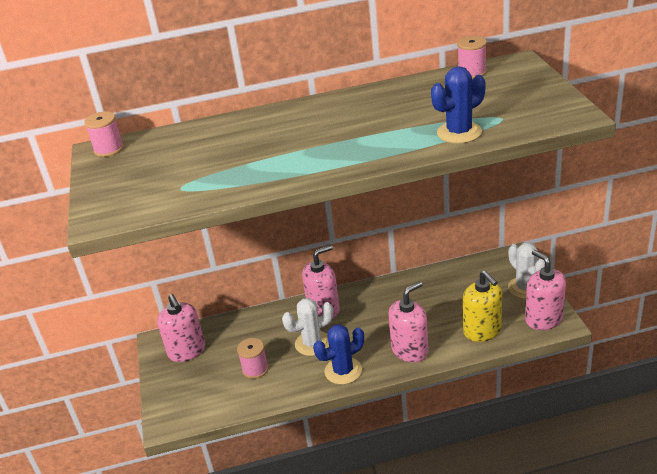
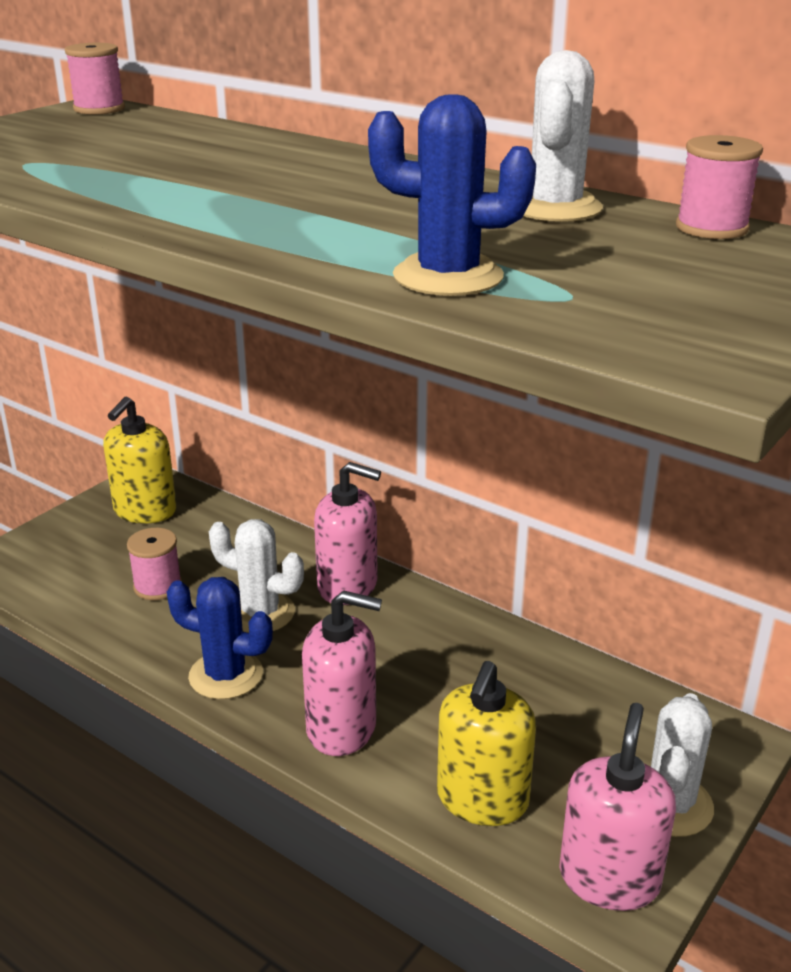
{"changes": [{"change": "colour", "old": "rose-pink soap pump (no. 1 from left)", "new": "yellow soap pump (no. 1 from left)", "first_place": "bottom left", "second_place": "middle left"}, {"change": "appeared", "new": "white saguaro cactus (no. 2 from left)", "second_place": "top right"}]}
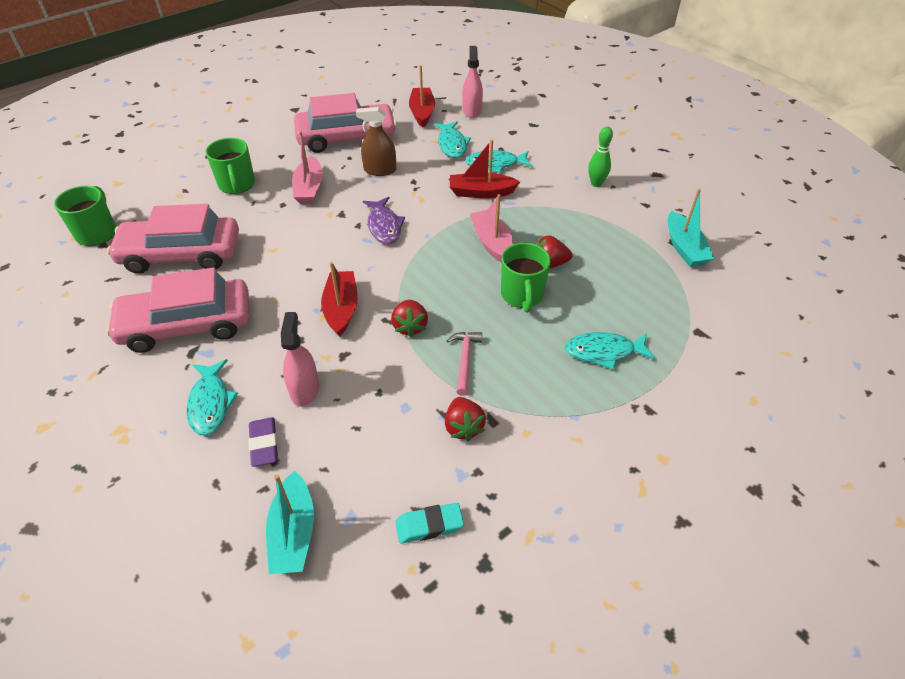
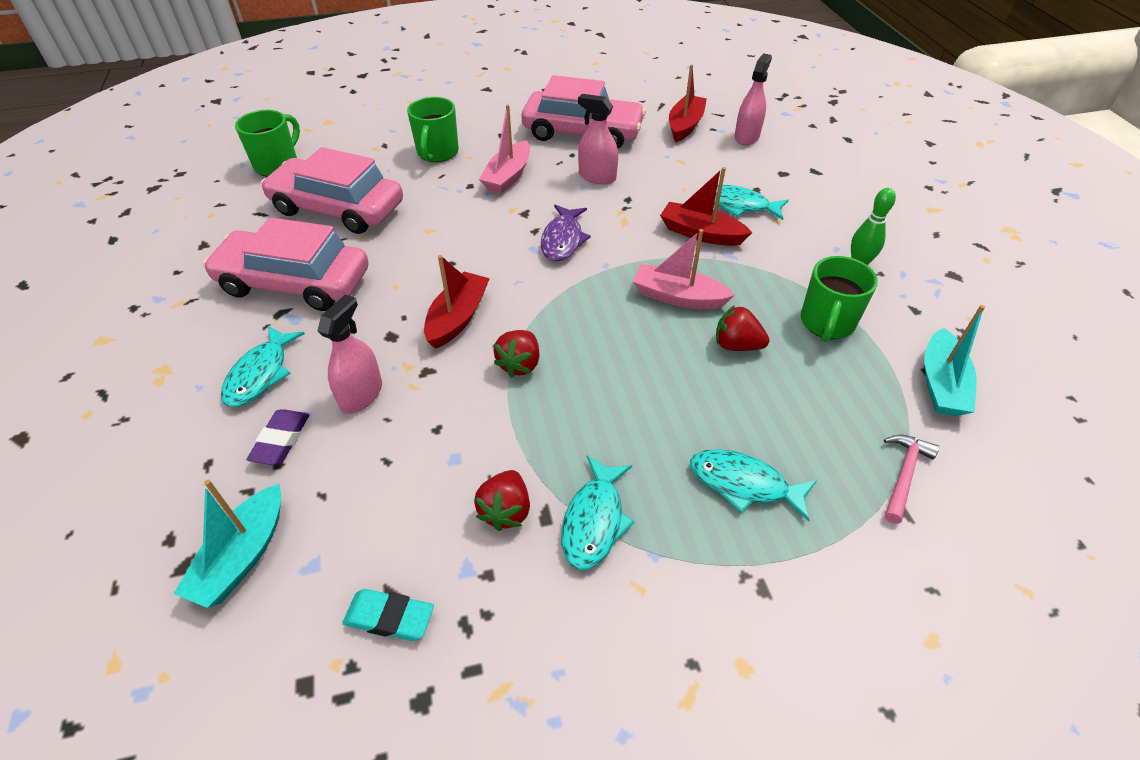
{"changes": [{"change": "colour", "old": "brown sprayer", "new": "rose-pink sprayer (no. 2 from left)", "first_place": "top centre", "second_place": "top centre"}, {"change": "relocated", "old": "teal toy fish (no. 2 from left)", "first_place": "top centre", "second_place": "bottom centre"}, {"change": "relocated", "old": "rose-pink hammer", "first_place": "centre", "second_place": "middle right"}, {"change": "spun", "old": "rose-pink sailboat (no. 2 from left)", "first_place": "centre", "second_place": "centre", "degrees": -75}, {"change": "relocated", "old": "green mug (no. 3 from left)", "first_place": "centre", "second_place": "middle right"}]}
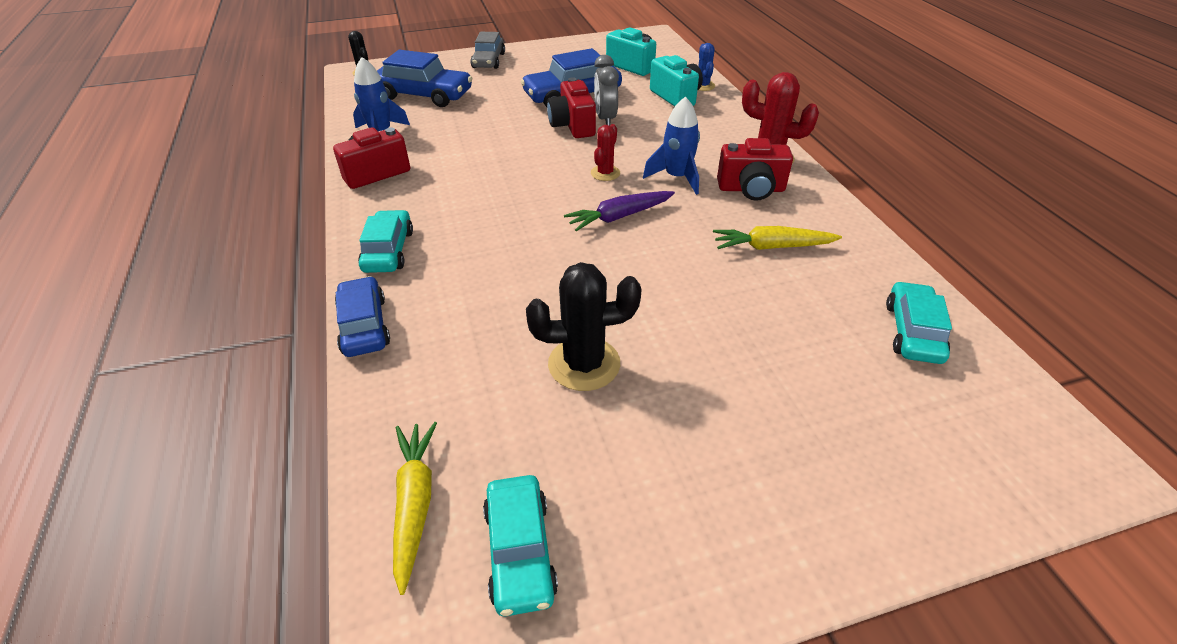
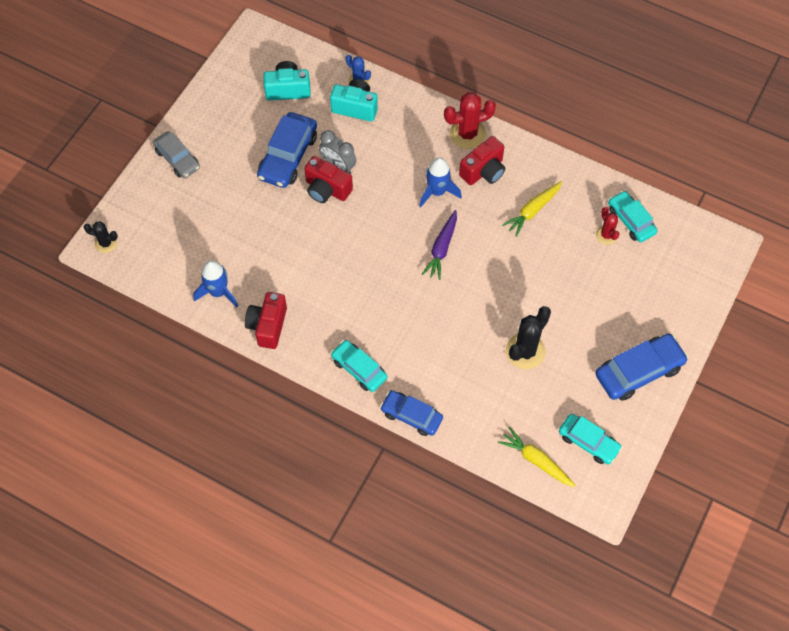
{"changes": [{"change": "relocated", "old": "royal blue toy car (no. 2 from left in the first image)", "new": "royal blue toy car (no. 3 from left)", "first_place": "top centre", "second_place": "middle right"}, {"change": "relocated", "old": "crimson saguaro cactus (no. 1 from left in the first image)", "new": "crimson saguaro cactus (no. 2 from left)", "first_place": "top centre", "second_place": "middle right"}]}
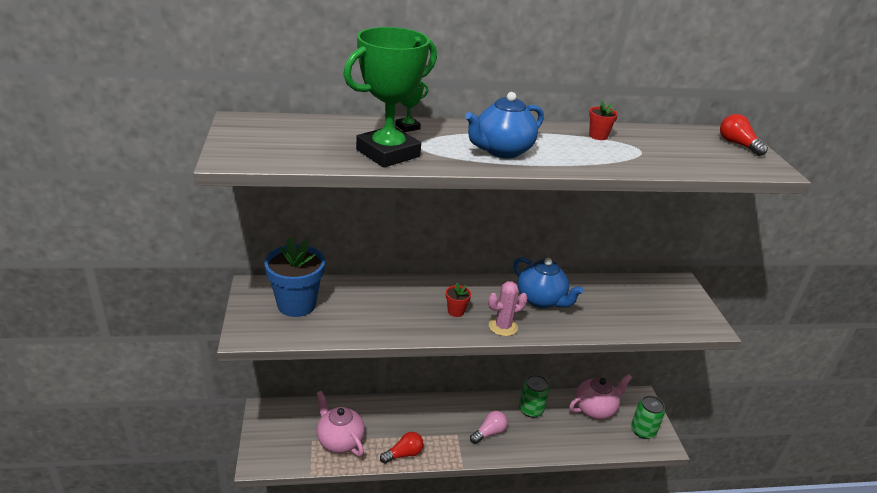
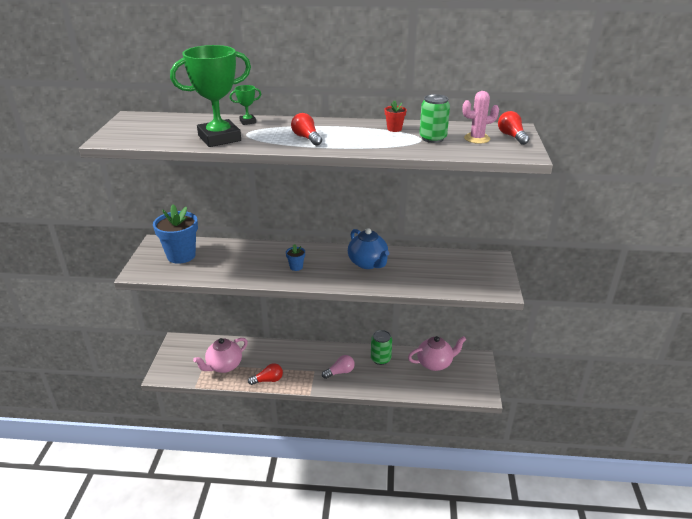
{"changes": [{"change": "spun", "old": "rose-pink china teapot (no. 1 from left)", "first_place": "bottom centre", "second_place": "bottom left", "degrees": -105}, {"change": "colour", "old": "crimson plant pot (no. 1 from left)", "new": "royal blue plant pot (no. 2 from left)", "first_place": "centre", "second_place": "centre"}, {"change": "exchanged", "old": "royal blue china teapot (no. 1 from left)", "new": "crimson light bulb (no. 2 from left)", "first_place": "top centre", "second_place": "top centre"}, {"change": "relocated", "old": "rose-pink saguaro cactus", "first_place": "centre", "second_place": "top right"}, {"change": "relocated", "old": "green can (no. 2 from left)", "first_place": "bottom right", "second_place": "top centre"}]}
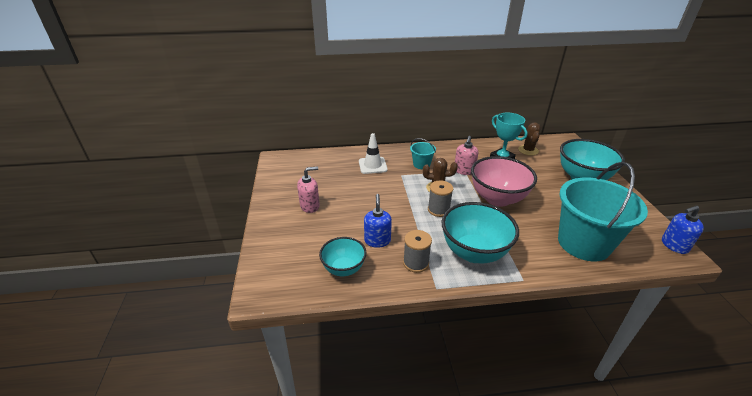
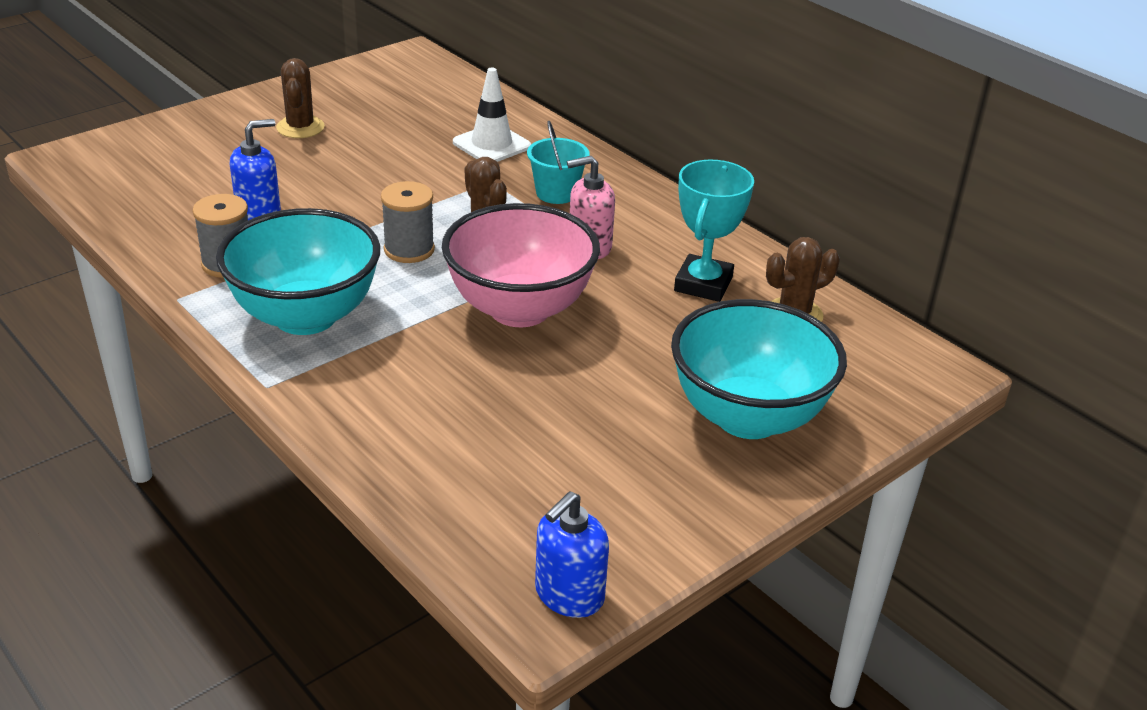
{"changes": [{"change": "exchanged", "old": "rose-pink soap pump (no. 1 from left)", "new": "brown saguaro cactus (no. 1 from left)", "first_place": "centre", "second_place": "top left"}, {"change": "missing", "old": "teal serving bowl (no. 1 from left)", "first_place": "centre"}, {"change": "missing", "old": "teal pail (no. 2 from left)", "first_place": "middle right"}, {"change": "spun", "old": "royal blue soap pump (no. 2 from left)", "first_place": "middle right", "second_place": "bottom centre", "degrees": -90}]}
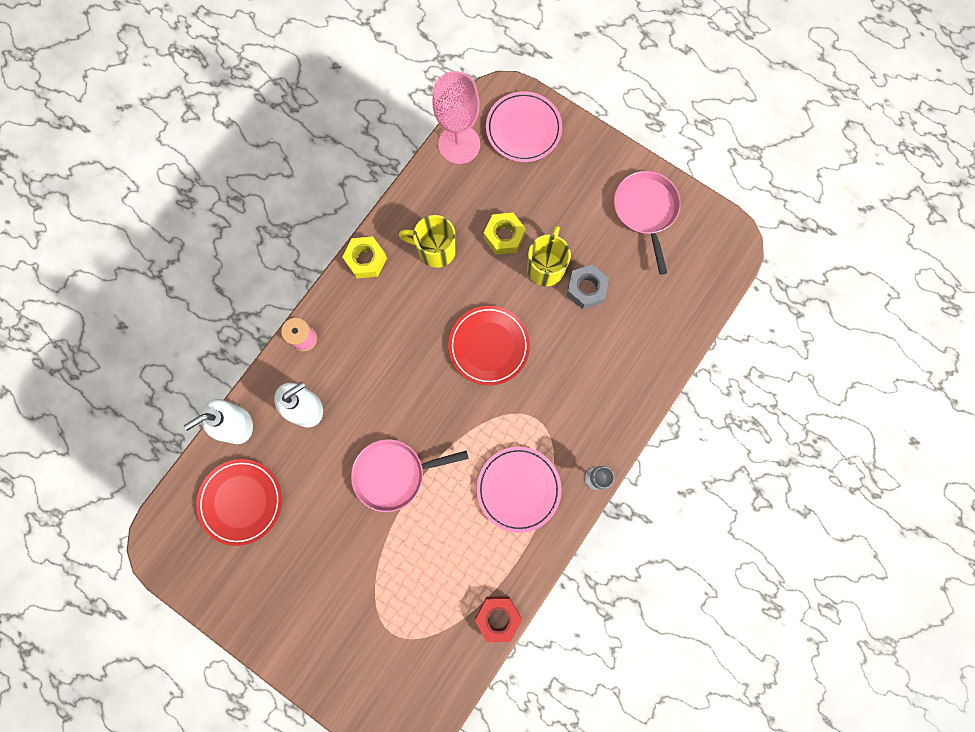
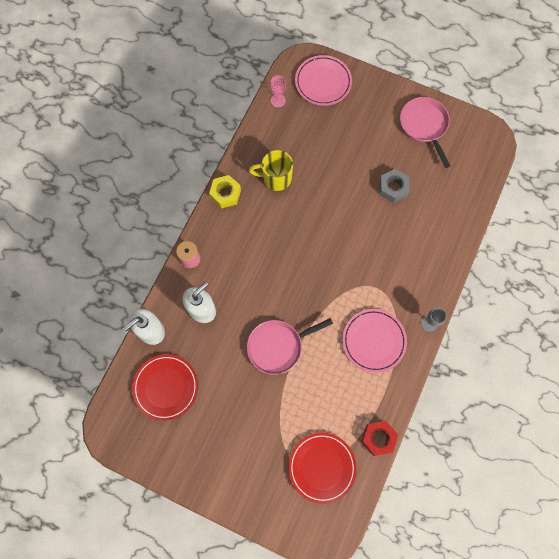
{"changes": [{"change": "size", "old": "rose-pink chalice", "first_place": "top centre", "second_place": "top centre", "factor": 0.48}, {"change": "relocated", "old": "crimson flat dish (no. 2 from left)", "first_place": "centre", "second_place": "bottom centre"}, {"change": "missing", "old": "yellow nut (no. 2 from left)", "first_place": "top centre"}, {"change": "missing", "old": "yellow mug (no. 2 from left)", "first_place": "centre"}]}
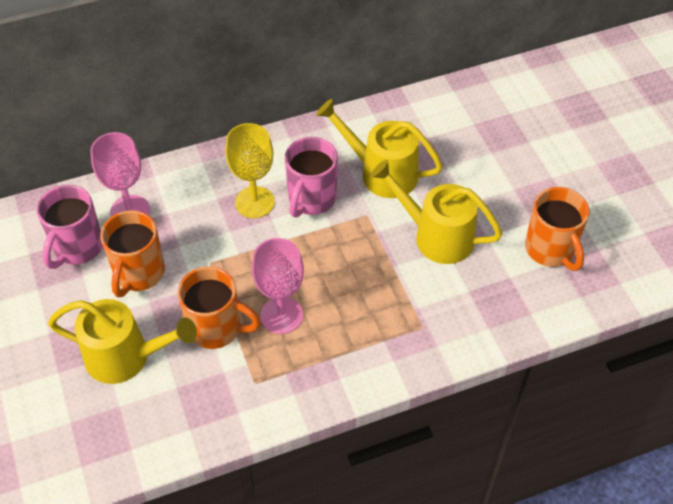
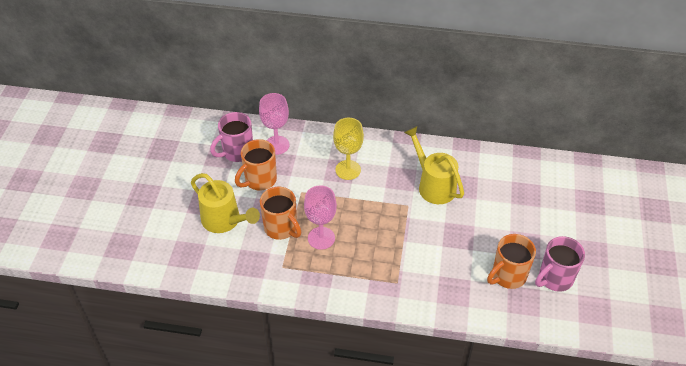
{"changes": [{"change": "relocated", "old": "rose-pink mug (no. 2 from left)", "first_place": "centre", "second_place": "bottom right"}, {"change": "missing", "old": "yellow watering pot (no. 3 from left)", "first_place": "centre"}, {"change": "spun", "old": "bright orange mug (no. 3 from left)", "first_place": "middle right", "second_place": "bottom right", "degrees": 45}]}
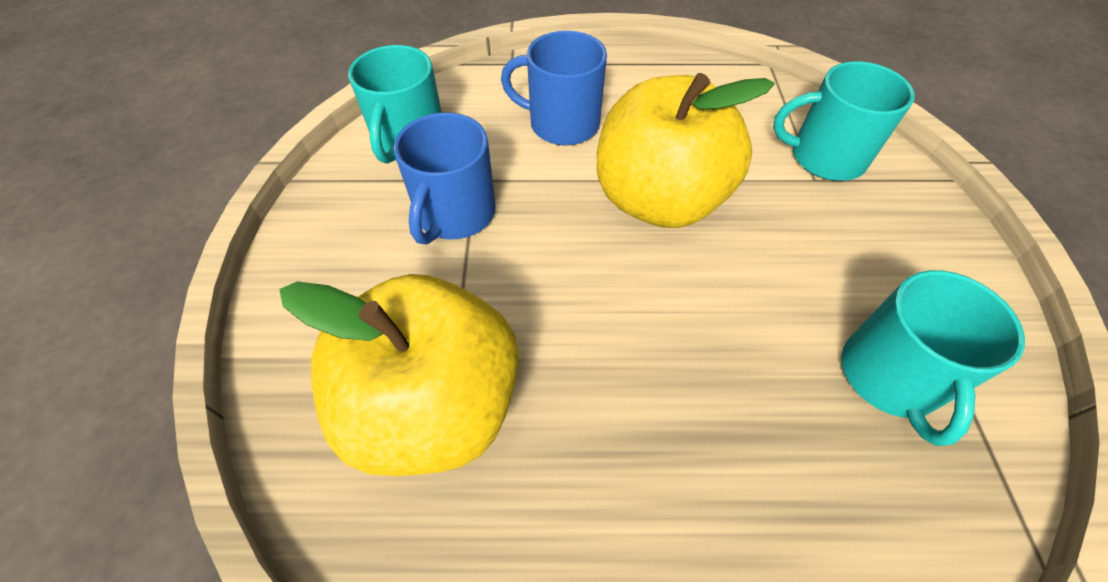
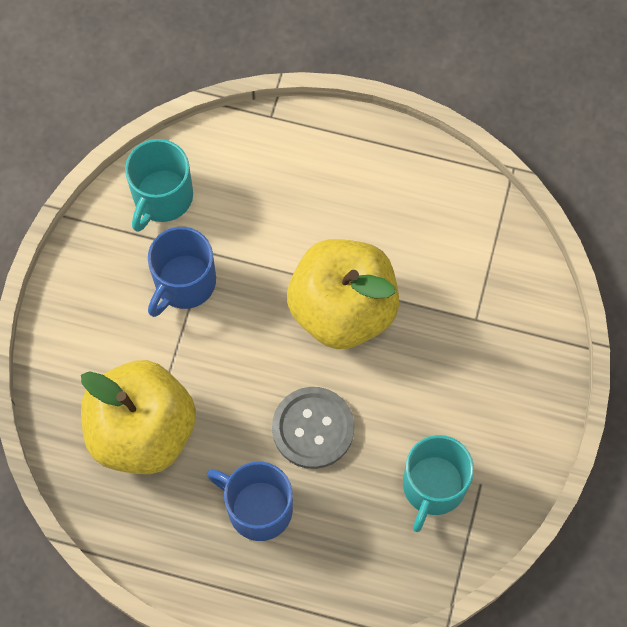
{"changes": [{"change": "relocated", "old": "royal blue mug (no. 2 from left)", "first_place": "top centre", "second_place": "bottom centre"}, {"change": "missing", "old": "teal mug (no. 2 from left)", "first_place": "top right"}, {"change": "appeared", "new": "grey shirt button", "second_place": "bottom centre"}]}
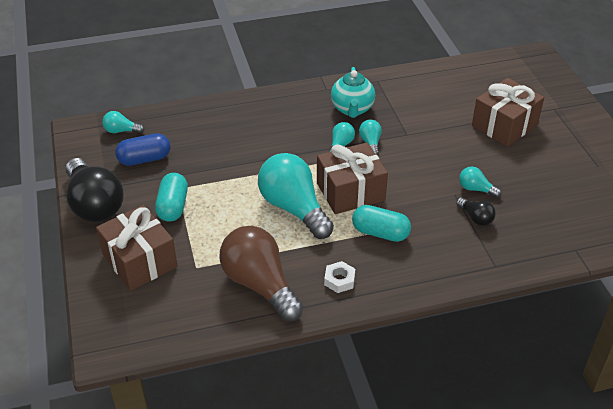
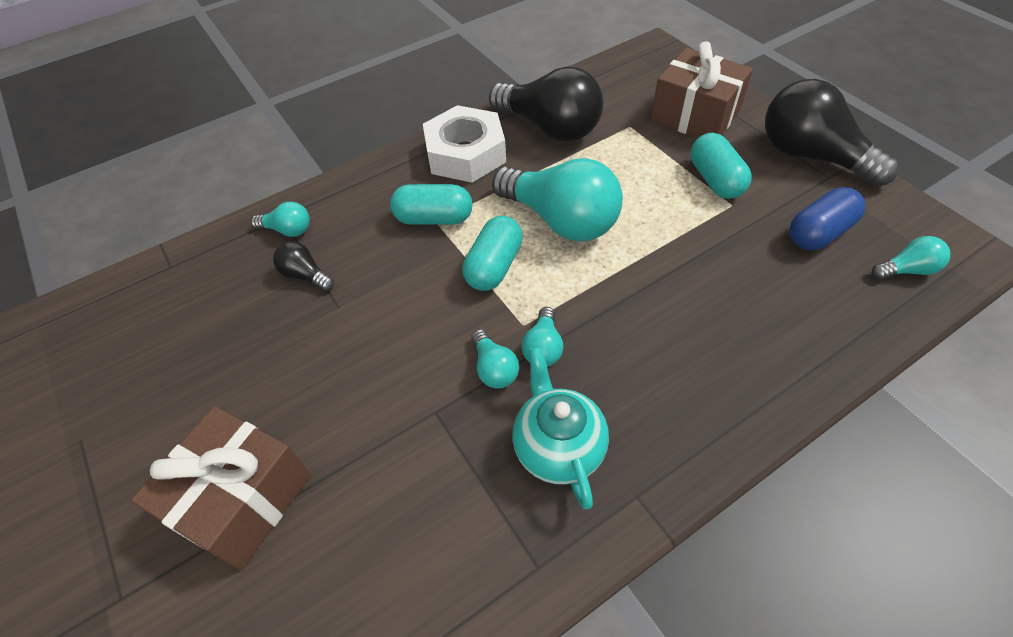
{"changes": [{"change": "colour", "old": "brown light bulb", "new": "ebony light bulb (no. 2 from left)", "first_place": "bottom centre", "second_place": "top centre"}, {"change": "exchanged", "old": "brown wrapped gift (no. 2 from left)", "new": "teal pill shape (no. 2 from left)", "first_place": "centre", "second_place": "centre"}, {"change": "size", "old": "white nut", "first_place": "bottom centre", "second_place": "top centre", "factor": 2.2}, {"change": "relocated", "old": "teal light bulb (no. 5 from left in the first image)", "new": "teal light bulb (no. 1 from left)", "first_place": "middle right", "second_place": "middle left"}]}
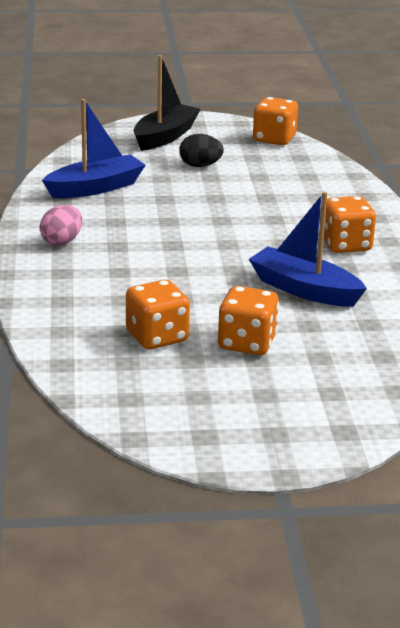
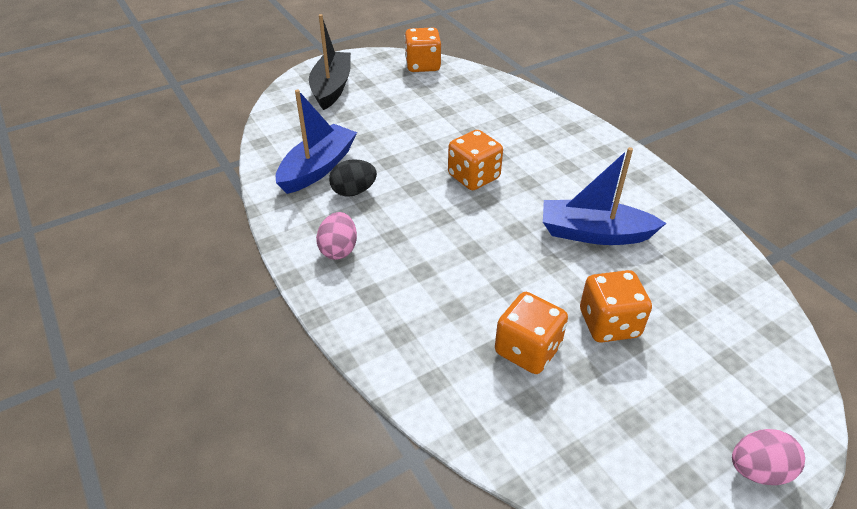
{"changes": [{"change": "relocated", "old": "ebony egg", "first_place": "top centre", "second_place": "centre"}, {"change": "relocated", "old": "bright orange die (no. 4 from left in the first image)", "new": "bright orange die (no. 2 from left)", "first_place": "middle right", "second_place": "top centre"}, {"change": "appeared", "new": "rose-pink egg (no. 2 from left)", "second_place": "bottom right"}]}
